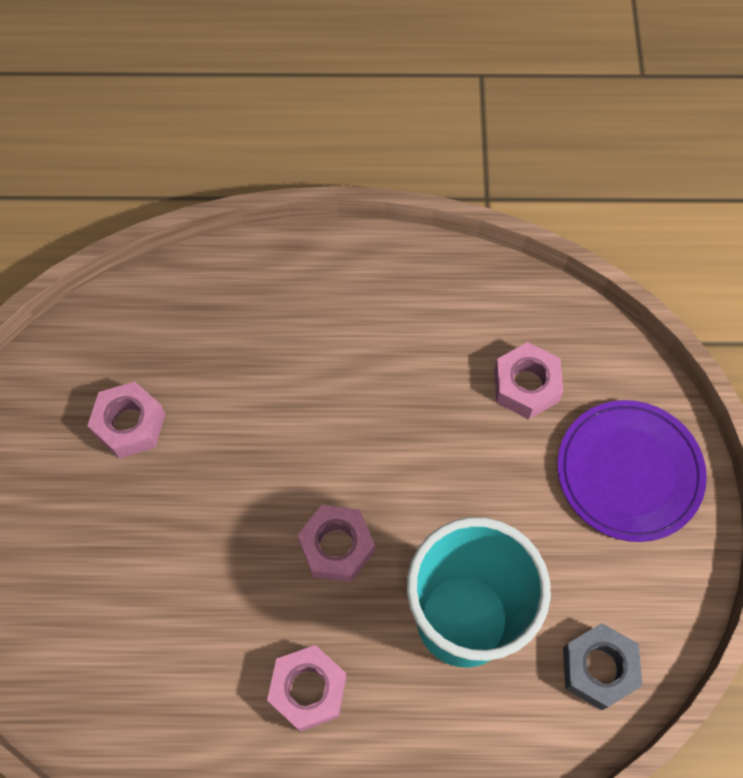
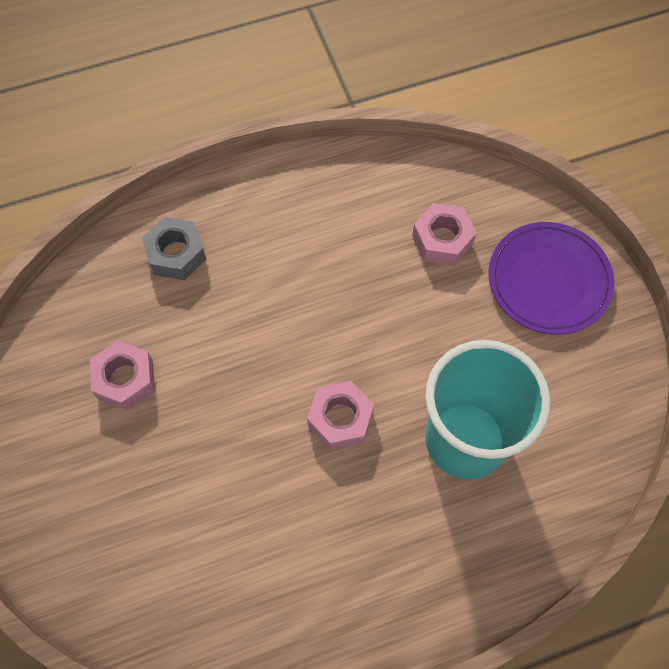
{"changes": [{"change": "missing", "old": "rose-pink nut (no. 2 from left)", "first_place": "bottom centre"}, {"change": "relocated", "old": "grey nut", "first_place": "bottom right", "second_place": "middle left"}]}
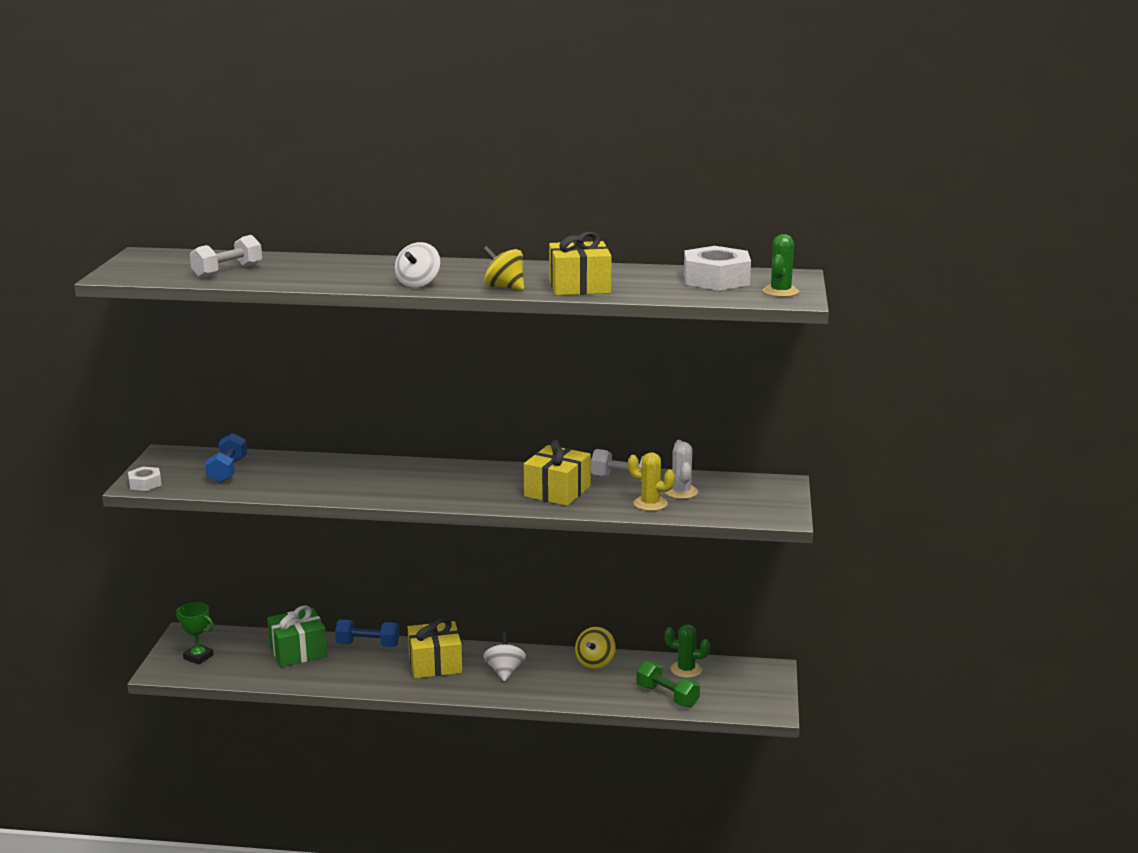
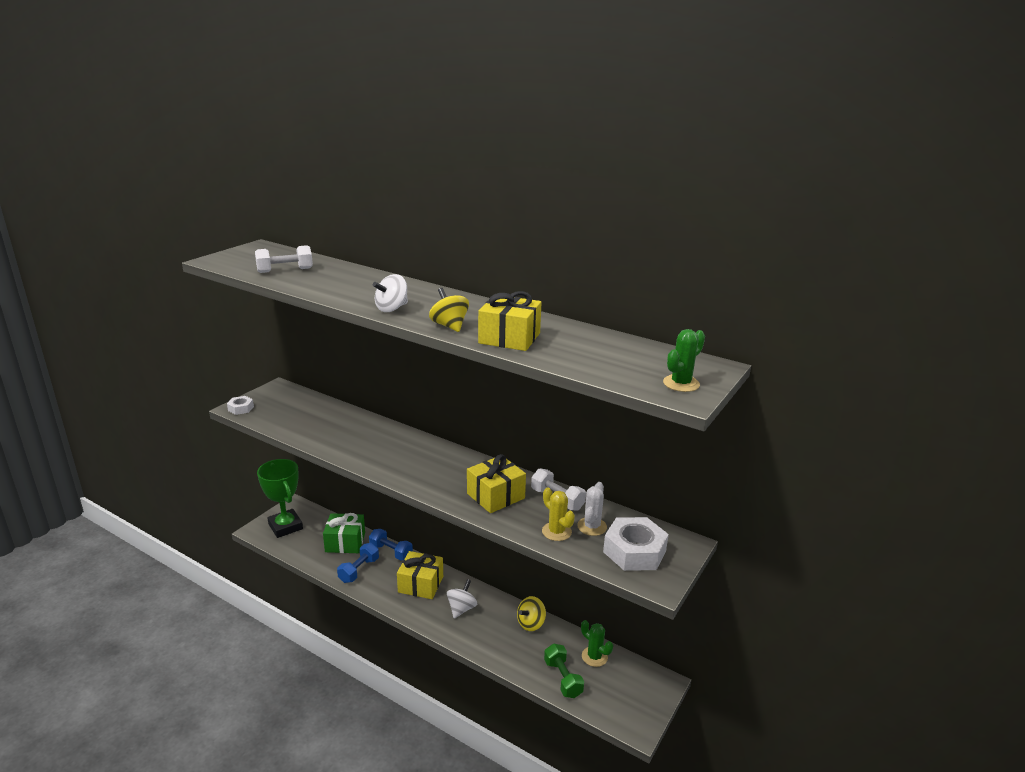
{"changes": [{"change": "size", "old": "green prize cup", "first_place": "bottom left", "second_place": "middle left", "factor": 1.83}, {"change": "relocated", "old": "royal blue free weight (no. 1 from left)", "first_place": "middle left", "second_place": "bottom centre"}, {"change": "relocated", "old": "white nut (no. 2 from left)", "first_place": "top centre", "second_place": "bottom centre"}]}
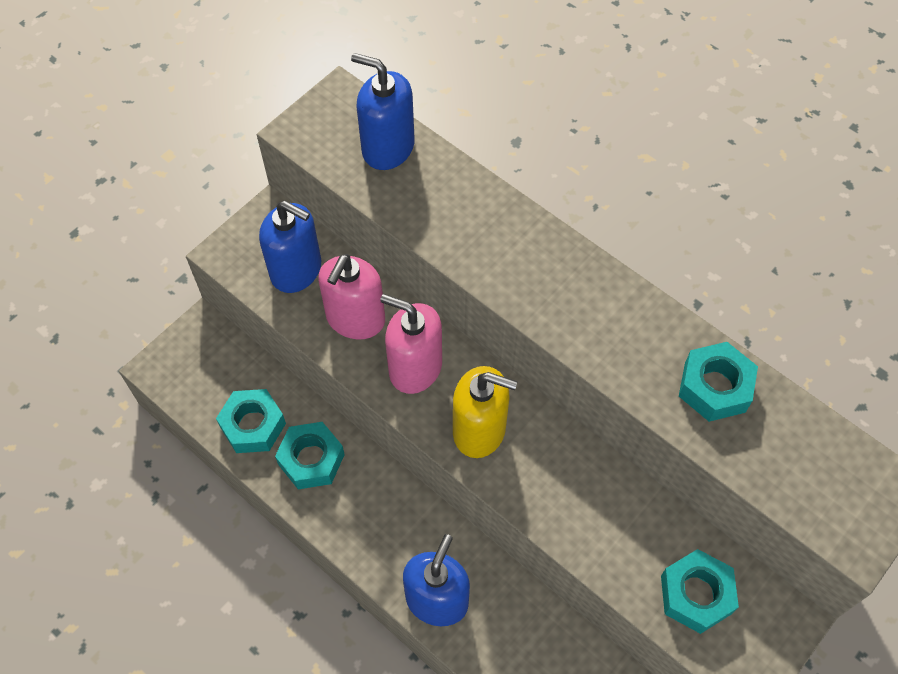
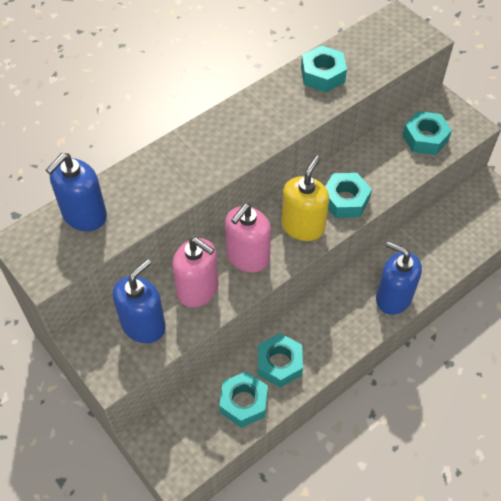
{"changes": [{"change": "appeared", "new": "teal nut (no. 4 from left)", "second_place": "middle right"}]}
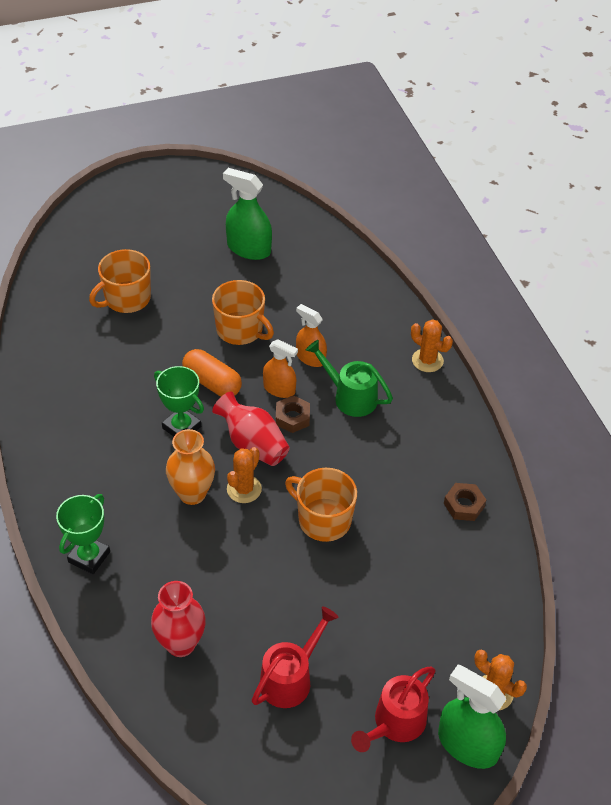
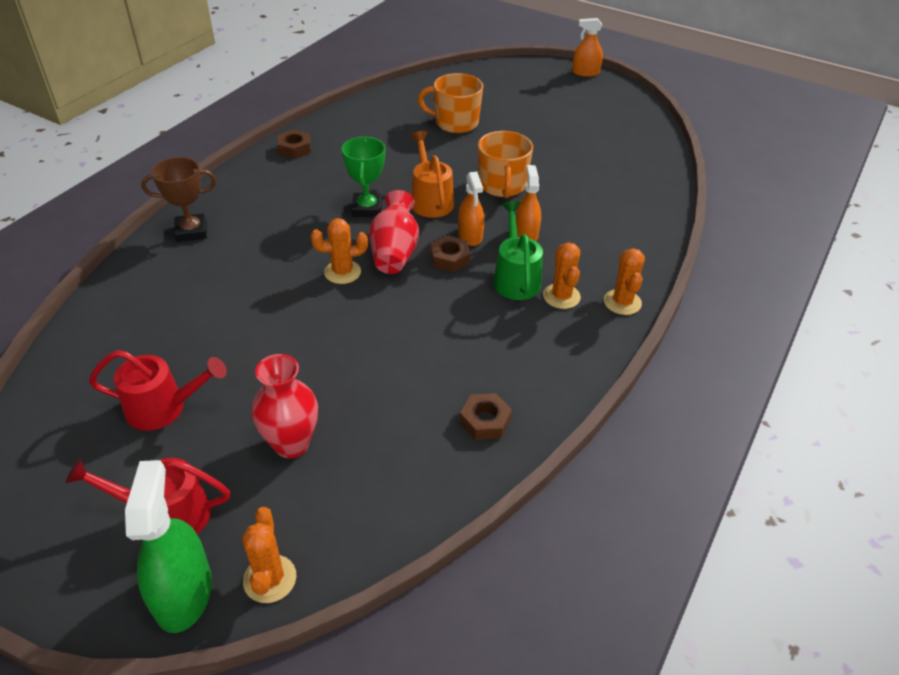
{"changes": [{"change": "colour", "old": "green prize cup (no. 1 from left)", "new": "brown prize cup", "first_place": "middle left", "second_place": "top left"}, {"change": "relocated", "old": "crimson vase (no. 1 from left)", "first_place": "bottom left", "second_place": "middle left"}, {"change": "missing", "old": "bright orange vase", "first_place": "middle left"}, {"change": "exchanged", "old": "bright orange pill shape", "new": "bright orange watering pot", "first_place": "centre", "second_place": "top centre"}, {"change": "missing", "old": "green sprayer (no. 1 from left)", "first_place": "top centre"}, {"change": "missing", "old": "bright orange mug (no. 3 from left)", "first_place": "centre"}, {"change": "appeared", "new": "brown nut (no. 1 from left)", "second_place": "top left"}, {"change": "appeared", "new": "bright orange saguaro cactus (no. 3 from left)", "second_place": "centre"}, {"change": "appeared", "new": "bright orange sprayer (no. 3 from left)", "second_place": "top centre"}]}
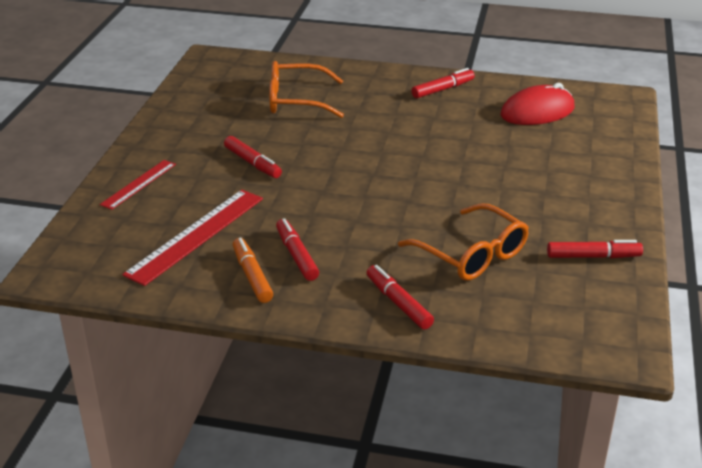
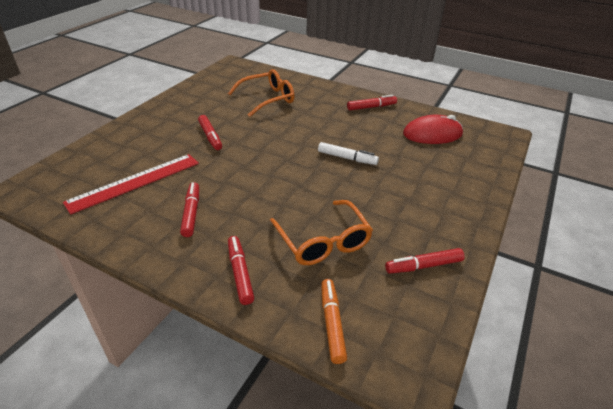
{"changes": [{"change": "missing", "old": "crimson straightedge (no. 1 from left)", "first_place": "middle left"}, {"change": "relocated", "old": "bright orange marker", "first_place": "centre", "second_place": "bottom centre"}, {"change": "spun", "old": "bright orange eyeglasses (no. 1 from left)", "first_place": "top centre", "second_place": "top centre", "degrees": 135}, {"change": "spun", "old": "crimson marker (no. 5 from left)", "first_place": "middle right", "second_place": "middle right", "degrees": 150}, {"change": "appeared", "new": "white marker", "second_place": "centre"}]}
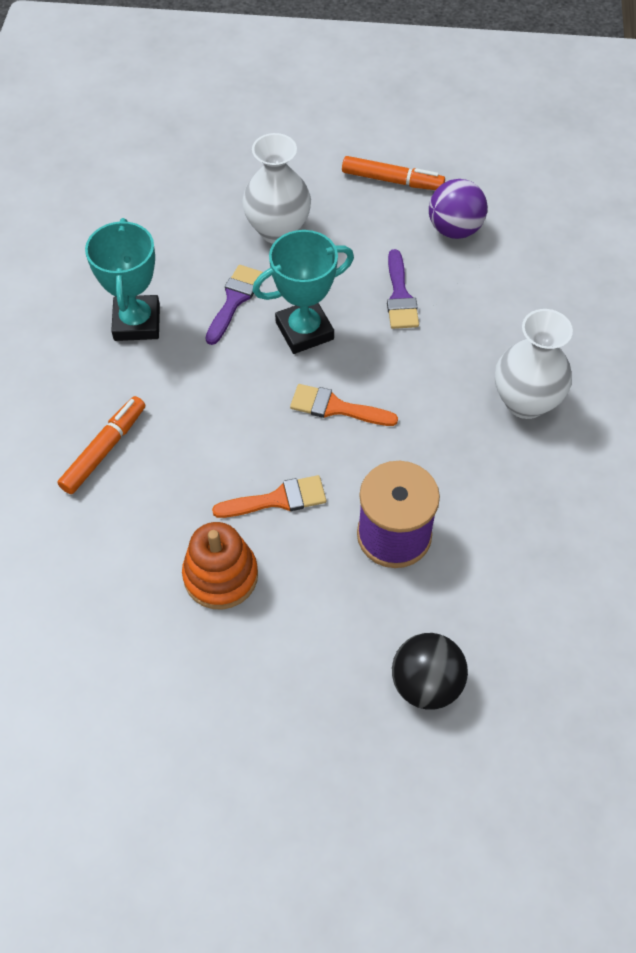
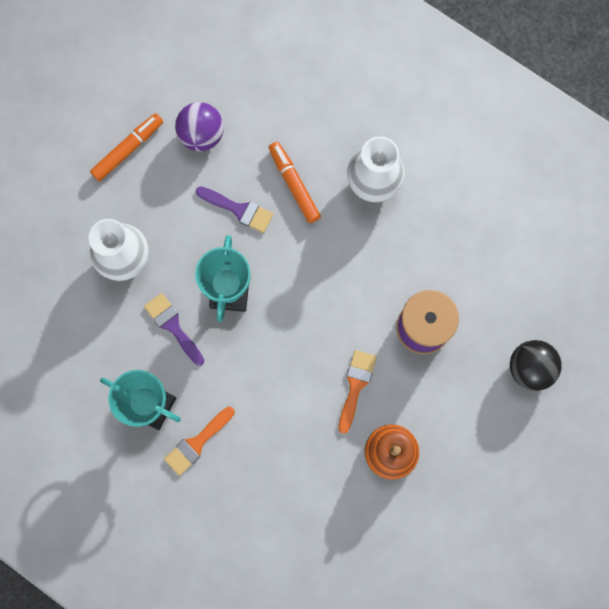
{"changes": [{"change": "relocated", "old": "bright orange marker (no. 1 from left in the first image)", "new": "bright orange marker (no. 2 from left)", "first_place": "middle left", "second_place": "top centre"}, {"change": "relocated", "old": "bright orange paintbrush (no. 2 from left in the first image)", "new": "bright orange paintbrush (no. 1 from left)", "first_place": "centre", "second_place": "bottom left"}]}
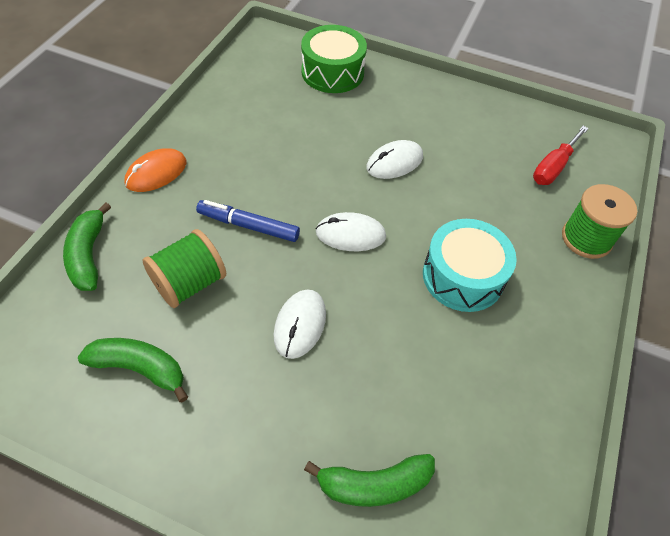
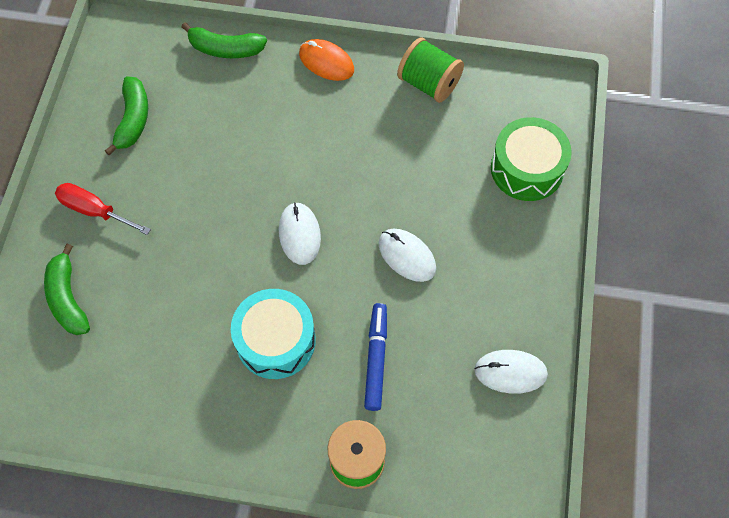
{"changes": [{"change": "spun", "old": "green banana (no. 1 from left in the first image)", "first_place": "middle left", "second_place": "top left", "degrees": -150}, {"change": "relocated", "old": "green spool (no. 1 from left in the first image)", "new": "green spool (no. 2 from left)", "first_place": "middle left", "second_place": "top centre"}, {"change": "relocated", "old": "royal blue marker", "first_place": "centre", "second_place": "bottom centre"}, {"change": "relocated", "old": "white computer mouse (no. 1 from left in the first image)", "new": "white computer mouse (no. 3 from left)", "first_place": "centre", "second_place": "bottom right"}, {"change": "relocated", "old": "crimson screwdriver", "first_place": "top right", "second_place": "middle left"}]}
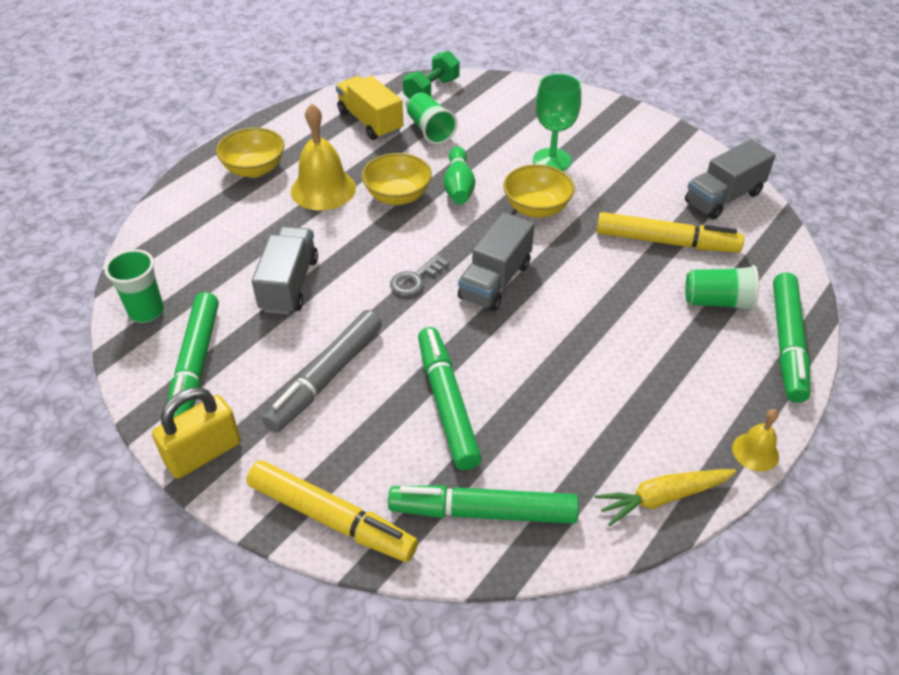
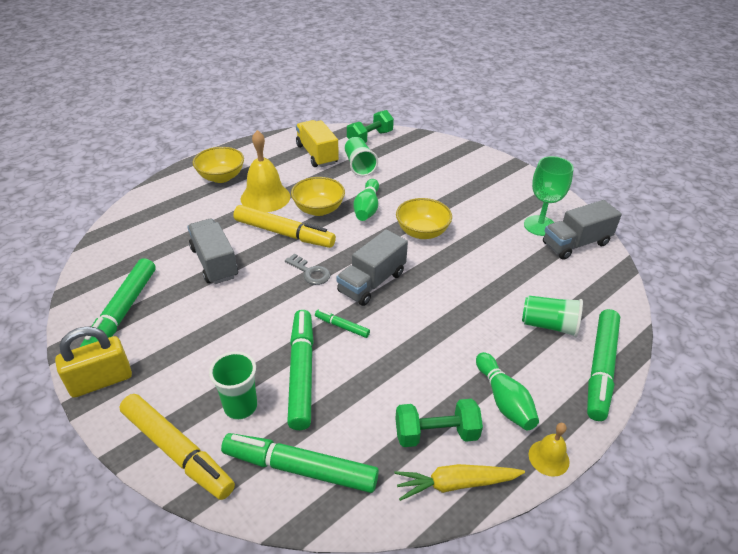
{"changes": [{"change": "relocated", "old": "green cup (no. 1 from left)", "first_place": "middle left", "second_place": "bottom left"}, {"change": "spun", "old": "grey lorry (no. 1 from left)", "first_place": "middle left", "second_place": "middle left", "degrees": -45}, {"change": "missing", "old": "grey marker", "first_place": "centre"}, {"change": "spun", "old": "grey key", "first_place": "centre", "second_place": "centre", "degrees": -105}, {"change": "relocated", "old": "green chalice", "first_place": "top centre", "second_place": "middle right"}, {"change": "relocated", "old": "yellow marker (no. 2 from left)", "first_place": "middle right", "second_place": "centre"}, {"change": "appeared", "new": "green marker (no. 4 from left)", "second_place": "centre"}, {"change": "appeared", "new": "green free weight (no. 2 from left)", "second_place": "bottom centre"}, {"change": "appeared", "new": "green bowling pin (no. 2 from left)", "second_place": "bottom right"}]}
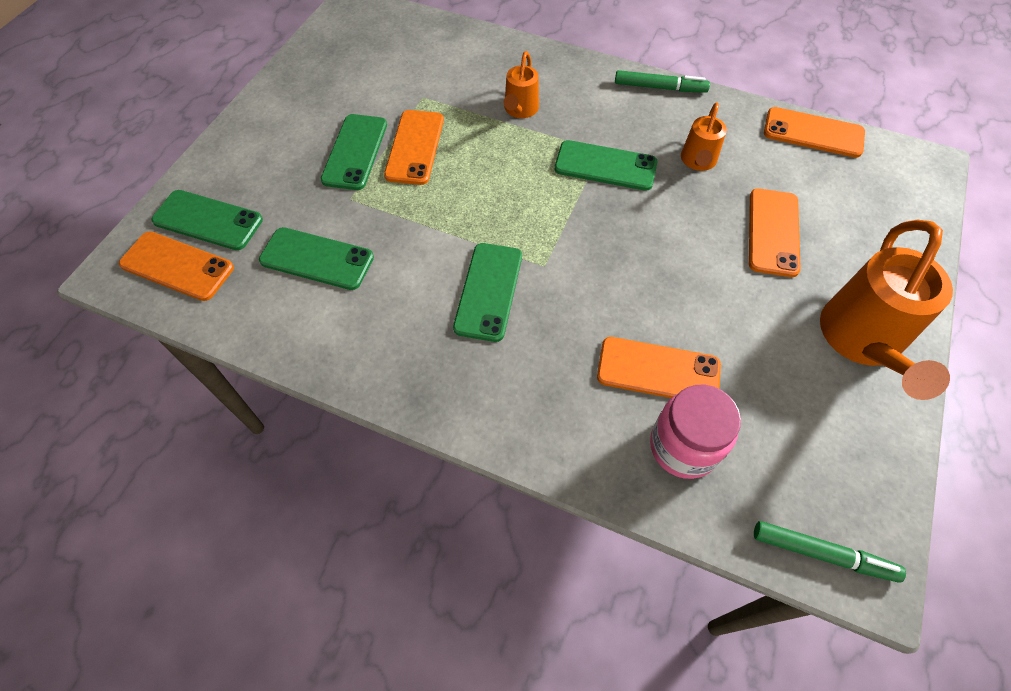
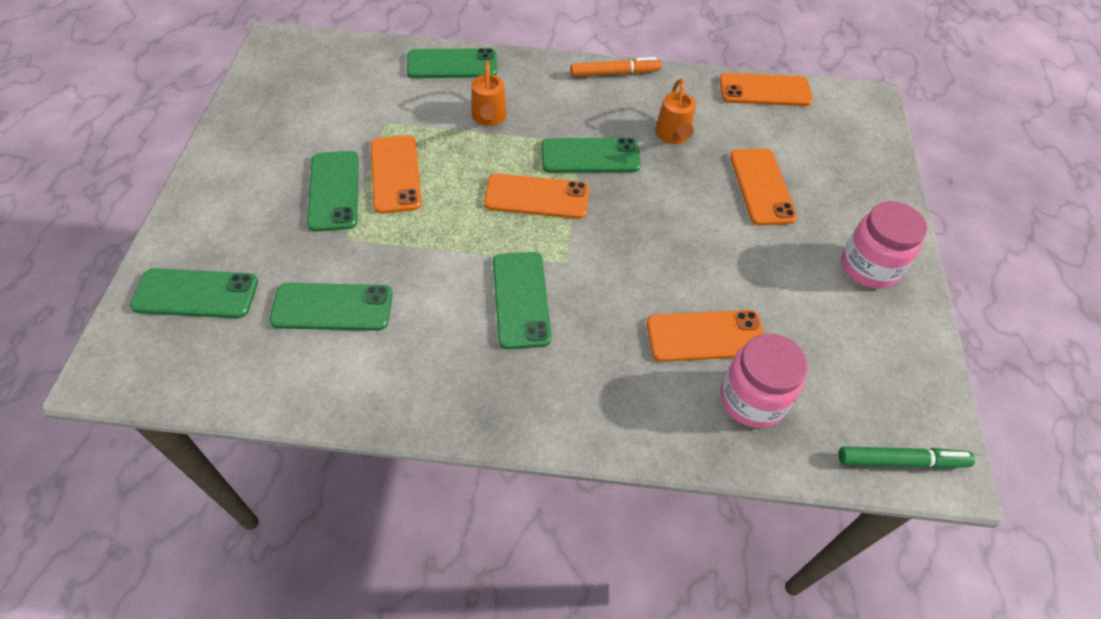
{"changes": [{"change": "relocated", "old": "bright orange smartphone (no. 1 from left in the first image)", "new": "bright orange smartphone (no. 2 from left)", "first_place": "middle left", "second_place": "top centre"}, {"change": "colour", "old": "green marker (no. 1 from left)", "new": "bright orange marker", "first_place": "top centre", "second_place": "top centre"}, {"change": "exchanged", "old": "bright orange watering pot (no. 3 from left)", "new": "rose-pink jam jar (no. 2 from left)", "first_place": "middle right", "second_place": "middle right"}, {"change": "appeared", "new": "green smartphone (no. 4 from left)", "second_place": "top centre"}]}
